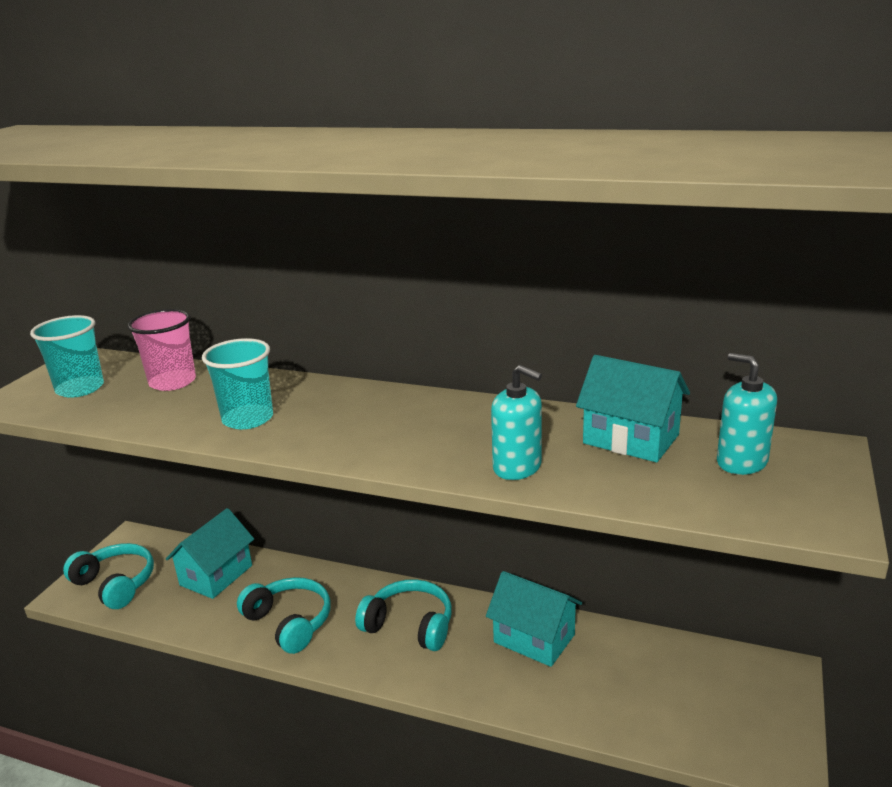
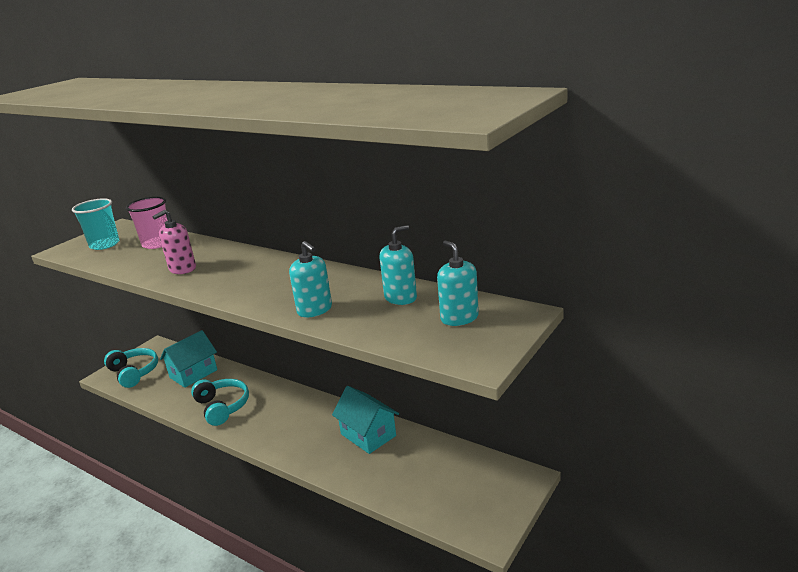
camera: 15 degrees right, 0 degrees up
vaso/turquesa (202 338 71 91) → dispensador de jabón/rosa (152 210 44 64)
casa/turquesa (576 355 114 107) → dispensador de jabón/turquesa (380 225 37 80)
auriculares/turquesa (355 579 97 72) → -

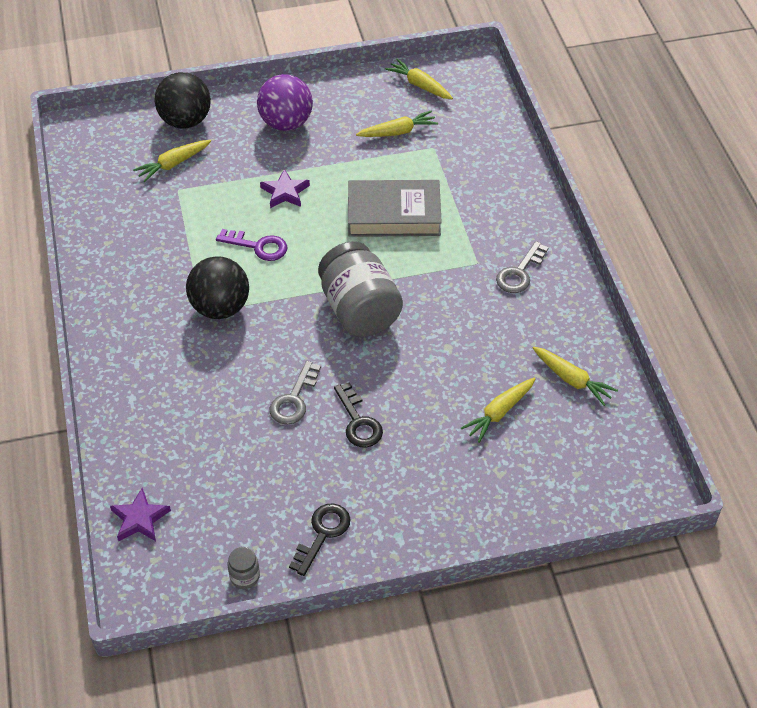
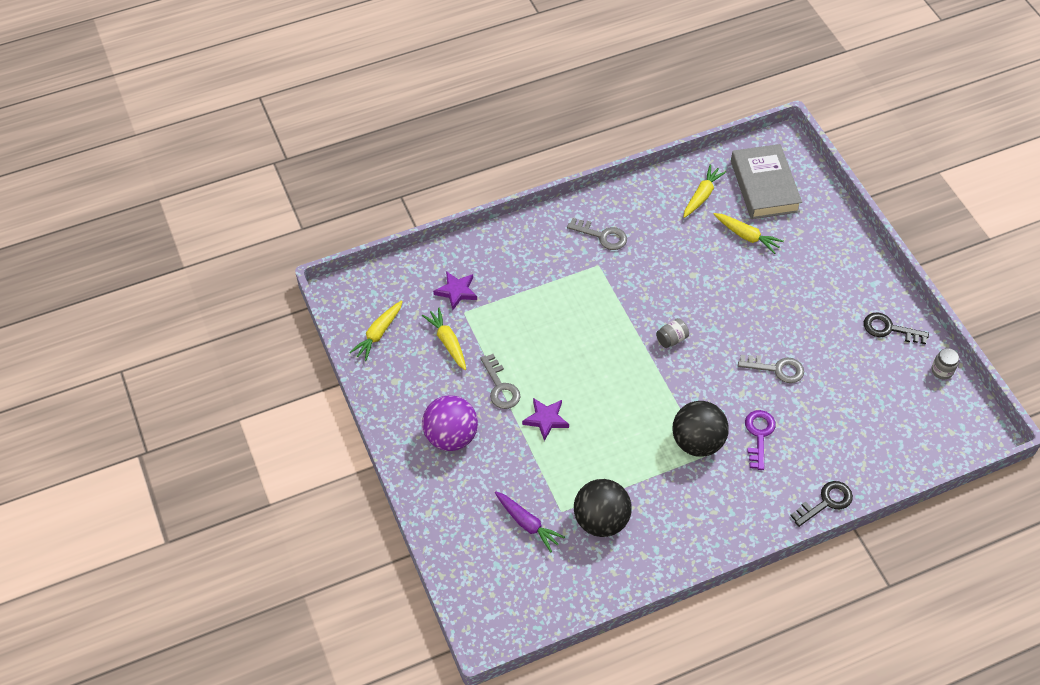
camera: 100 degrees left, 5 degrees up
pelota/negro (155 72 56 57) → pelota/negro (574 479 58 58), moved
zanahoria/amarillo (133 140 78 42) → zanahoria/morado (495 492 70 60)
libro/gris (348 180 94 57) → libro/gris (731 144 71 75), moved
llave/morado (216 229 71 32) → llave/morado (745 410 31 60), moved
tarro/gris (318 241 85 96) → tarro/gris (656 318 33 30), x0.40
llave/negro (334 382 49 66) → llave/negro (790 481 63 46), moved
estrella/morado (110 488 61 53) → estrella/morado (433 271 44 39), moved
- → llave/gris (480 354 41 55)

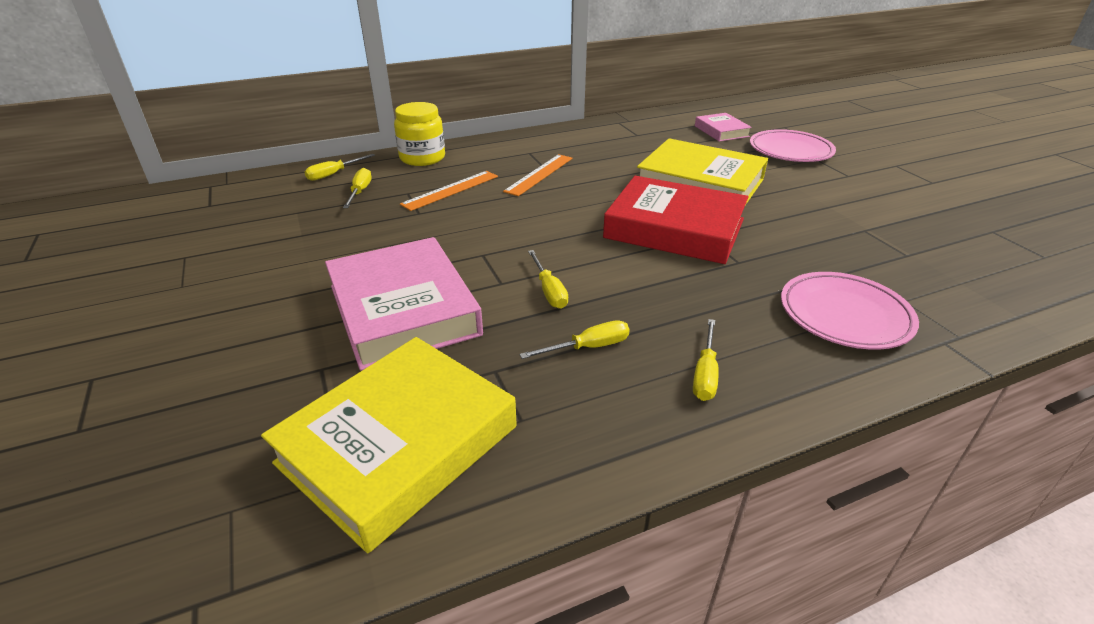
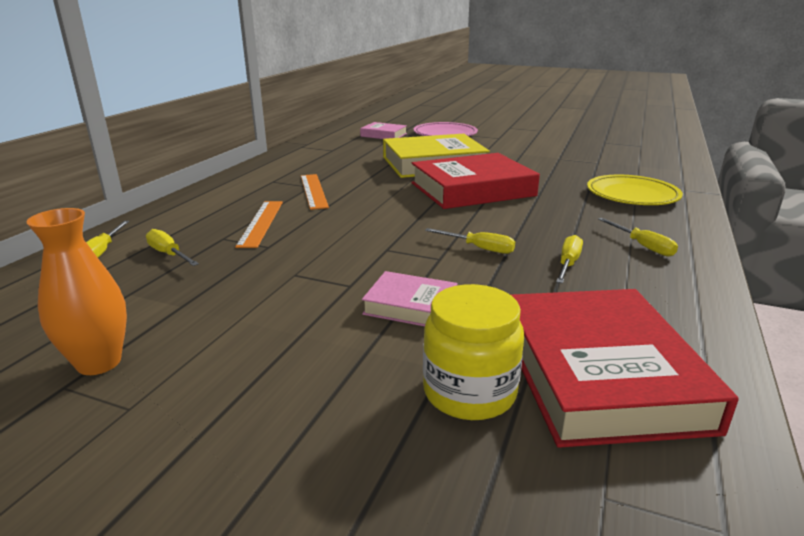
camera: 45 degrees left, 10 degrees down
tarro/amarillo (394 102 51 64) → tarro/amarillo (423 284 101 136), moved
libro/rosa (325 237 158 134) → libro/rosa (362 271 96 55), x0.51
plato/rosa (781 272 138 78) → plato/amarillo (587 175 96 30)
libro/amarillo (261 337 256 216) → libro/rojo (511 289 228 159)
- → florero/naranja (27 208 100 167)

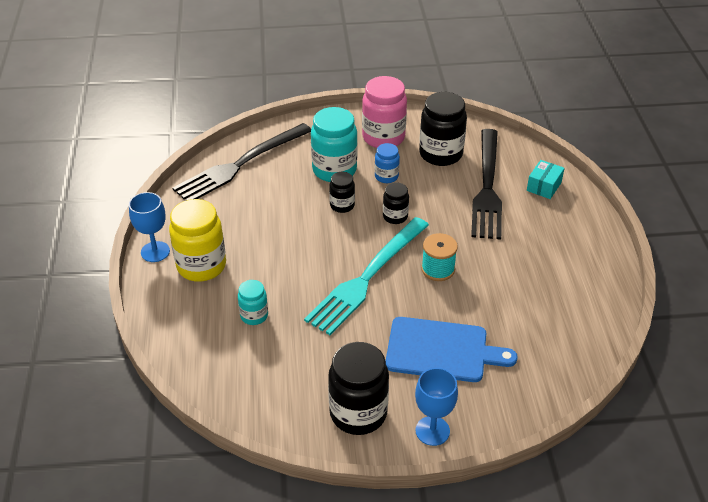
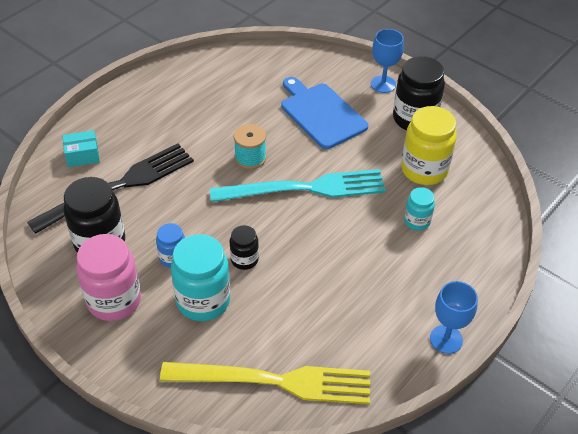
camera: 135 degrees left, 5 degrees up
tenedor/negro (173 123 138 77) → tenedor/amarillo (160 362 210 42)
tarro/negro (383 182 26 42) → -
tarro/amarillo (169 199 57 83) → tarro/amarillo (401 106 56 79), moved

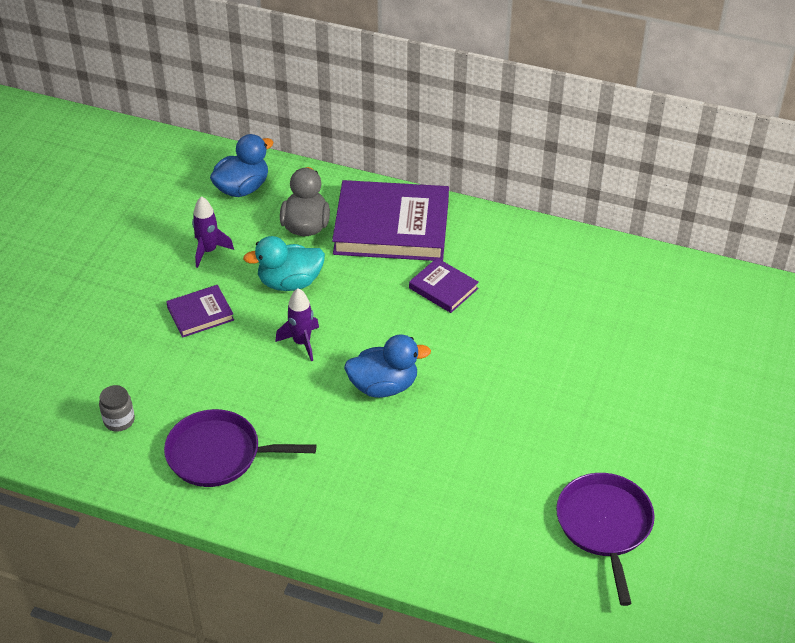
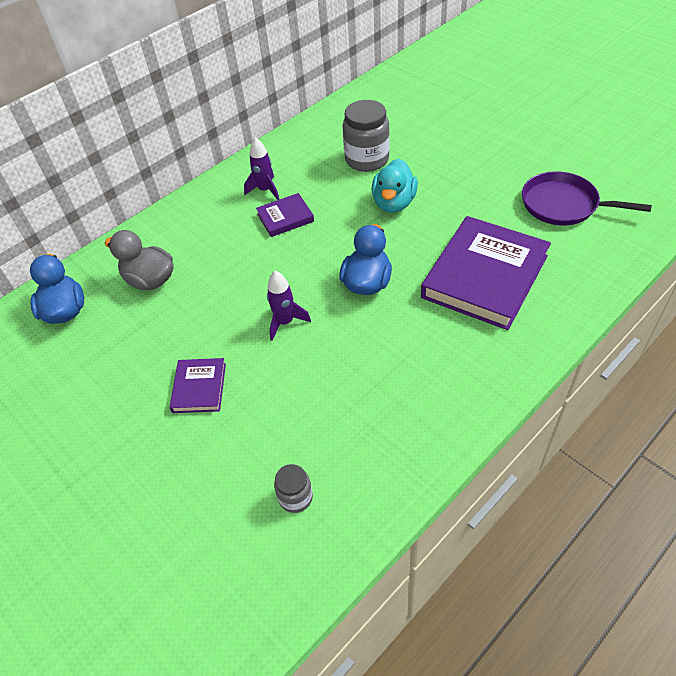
camera: 60 degrees left, 5 degrees up
libro/morado (332 180 117 81) → libro/morado (421 216 130 114), moved
cohete/morado (192 196 42 72) → cohete/morado (244 137 36 63), moved
pato/turquesa (243 236 82 55) → pato/turquesa (372 159 46 54), moved
sartén/morado (164 409 152 78) → -
- → tarro/gris (343 100 47 72)

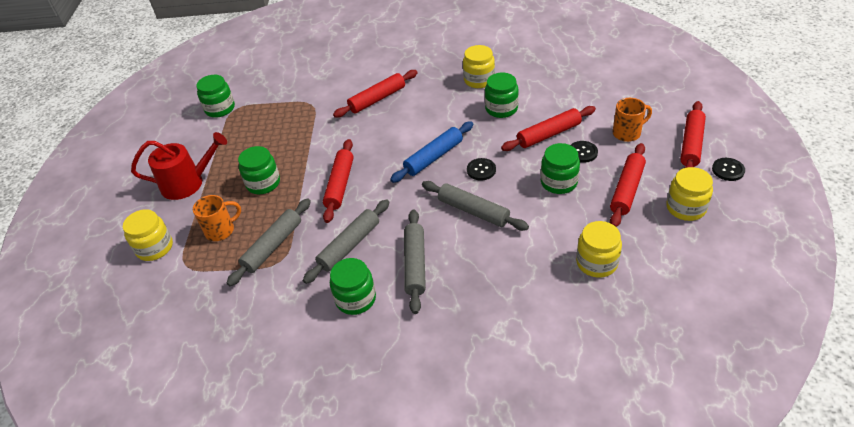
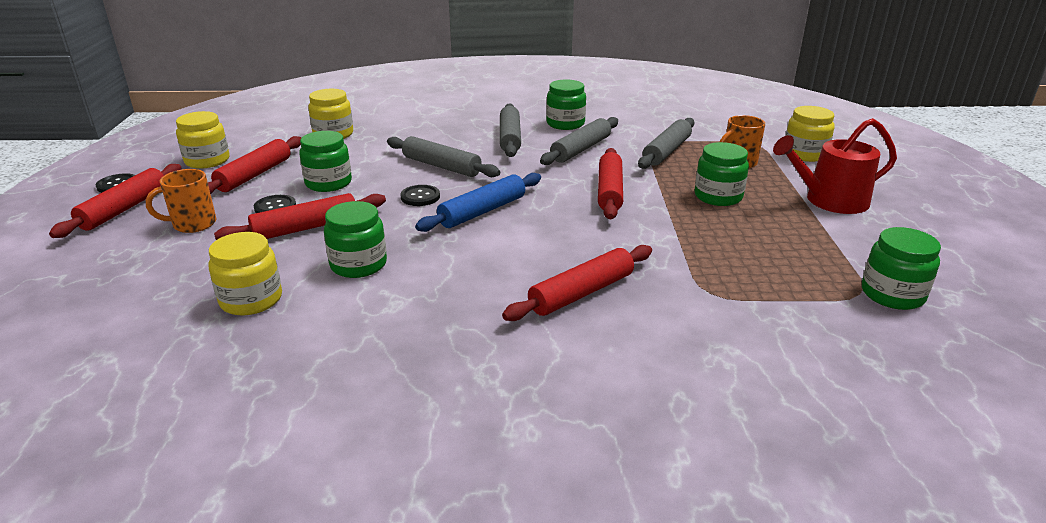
camera: 175 degrees right, 15 degrees down
tarro/amarillo (463 45 32 43) → tarro/amarillo (209 232 73 83), moved

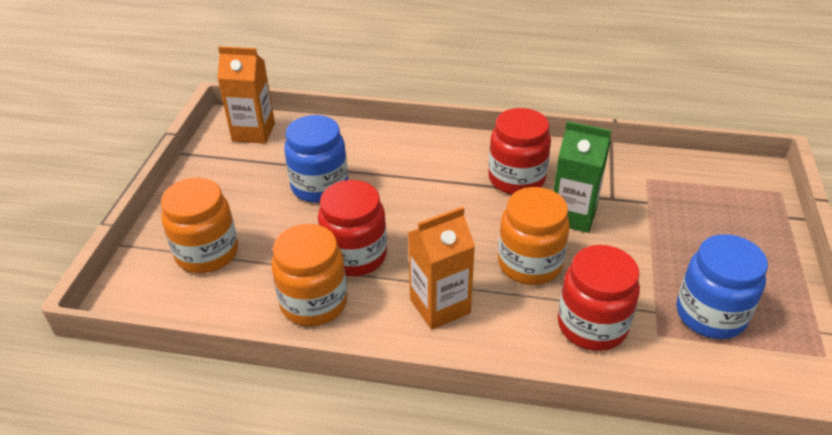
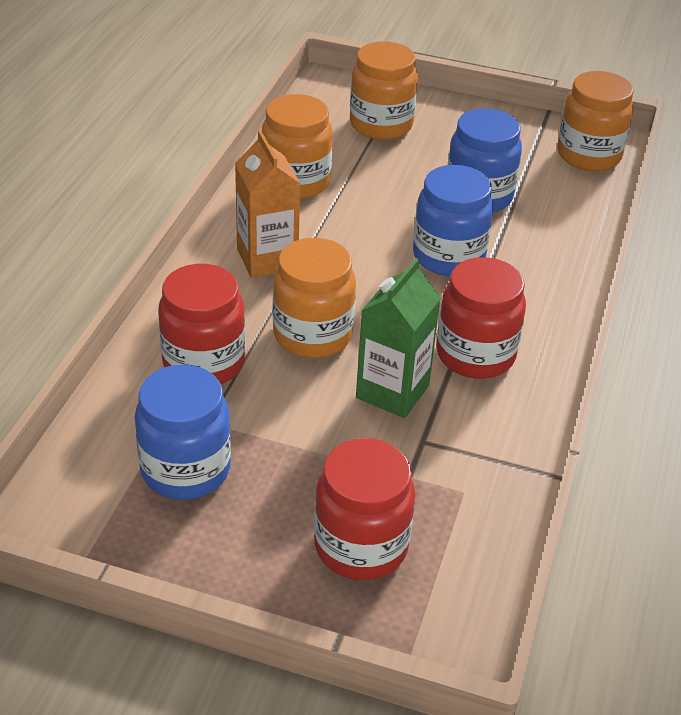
camera: 95 degrees right, 0 degrees up
cartón de leche/naranja (217 46 58 98) → tarro/naranja (557 71 77 100)
tarro/rojo (318 180 69 96) → tarro/rojo (314 438 101 142), moved
- → tarro/azul (413 165 81 111)

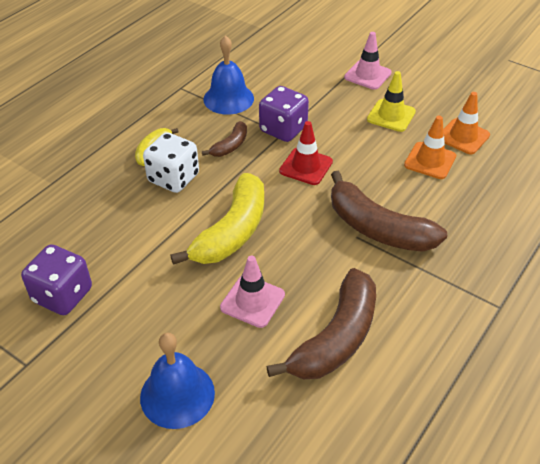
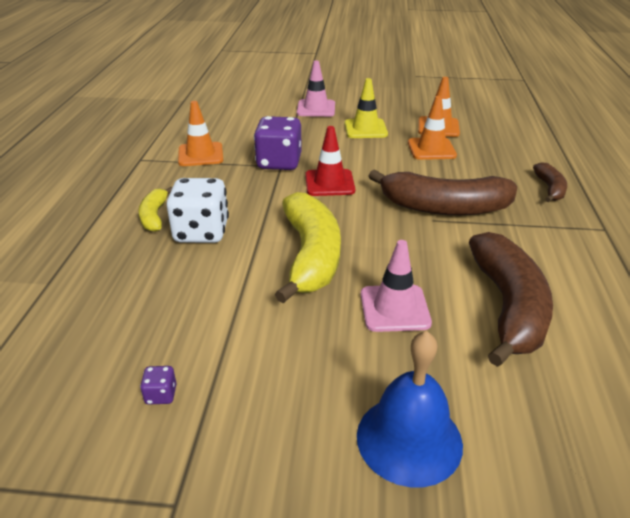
camera: 30 degrees left, 10 degrees down
campana/azul (203 35 51 80) → cono de tráfico/naranja (178 101 45 65)
plátano/marrón (202 121 45 36) → plátano/marrón (533 162 34 40), moved
dado/morado (21 244 71 71) → dado/morado (140 366 37 38), x0.41

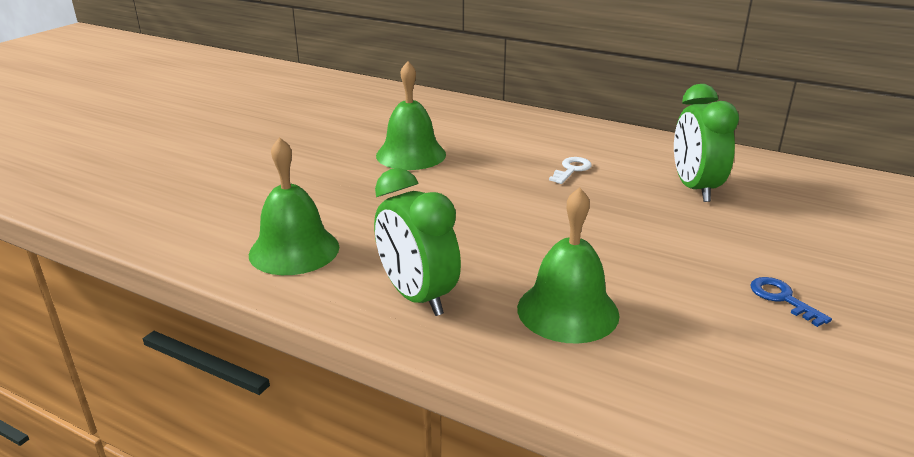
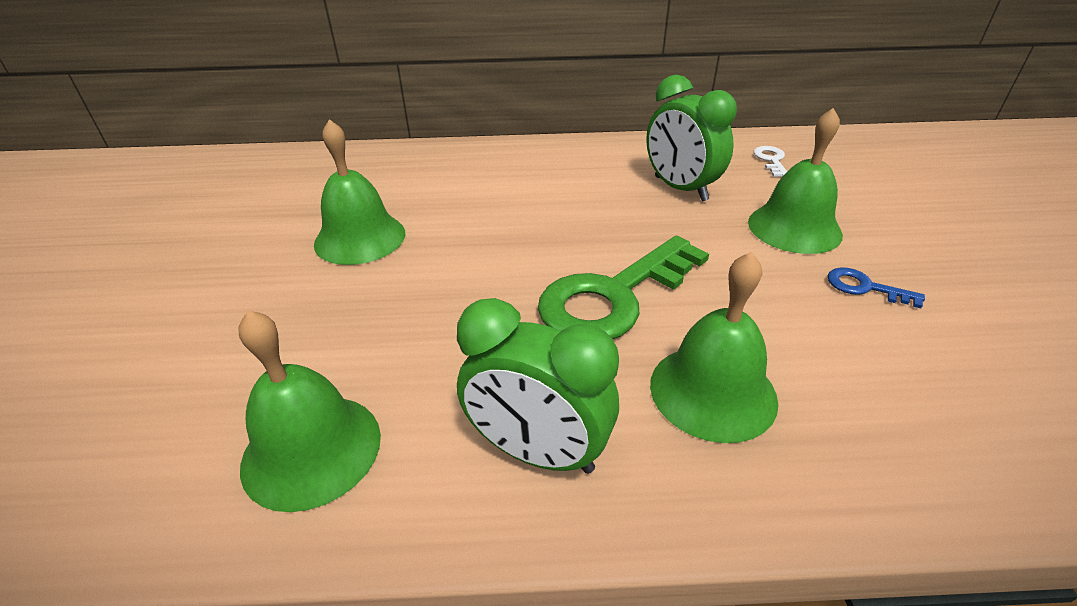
camera: 30 degrees left, 10 degrees up
llave/blanco (549 157 43 27) → llave/blanco (754 146 33 31), moved
- → campana/verde (748 108 95 146)
- → llave/verde (538 236 171 103)

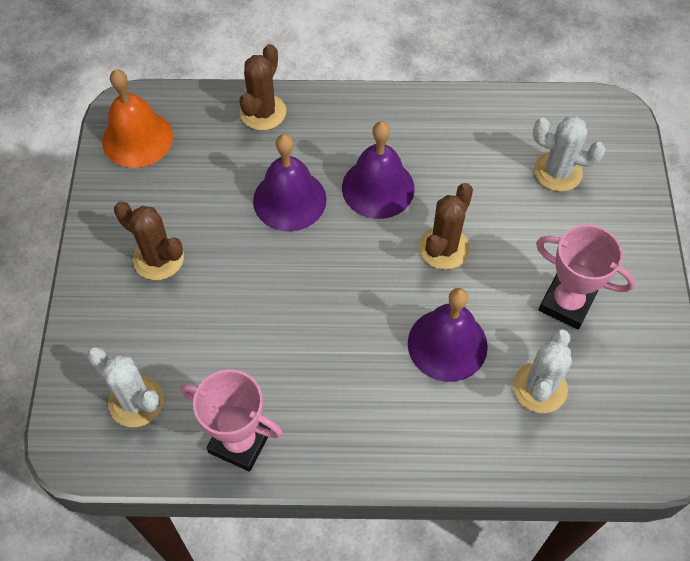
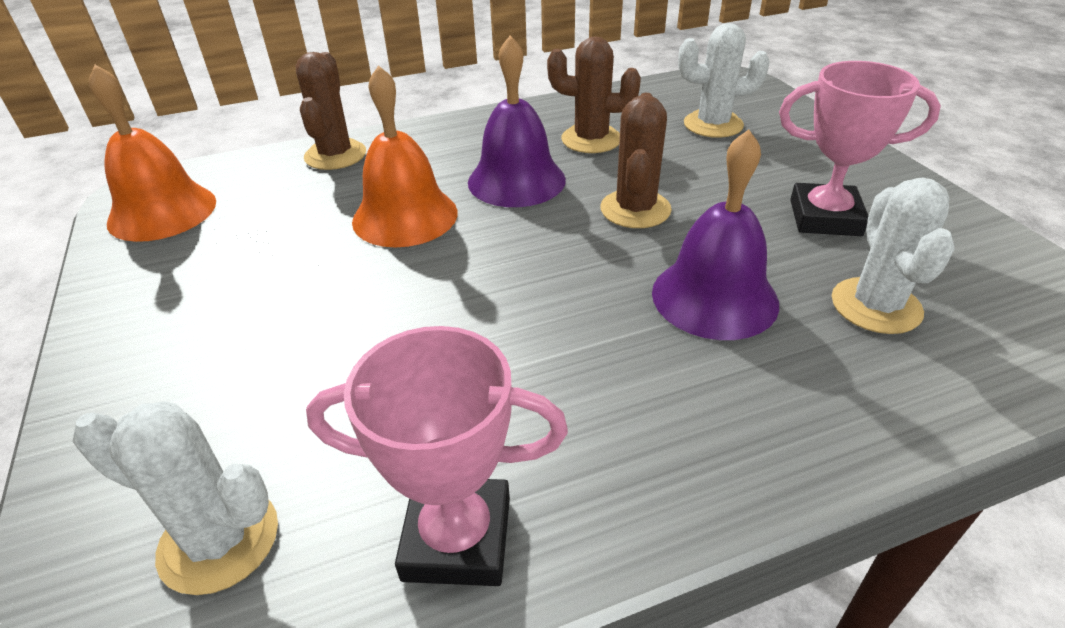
camera: 20 degrees left, 20 degrees down
campana/morado (253 134 74 97) → campana/naranja (352 65 106 182)
cactus/marrón (114 201 70 79) → cactus/marrón (547 36 94 117), moved

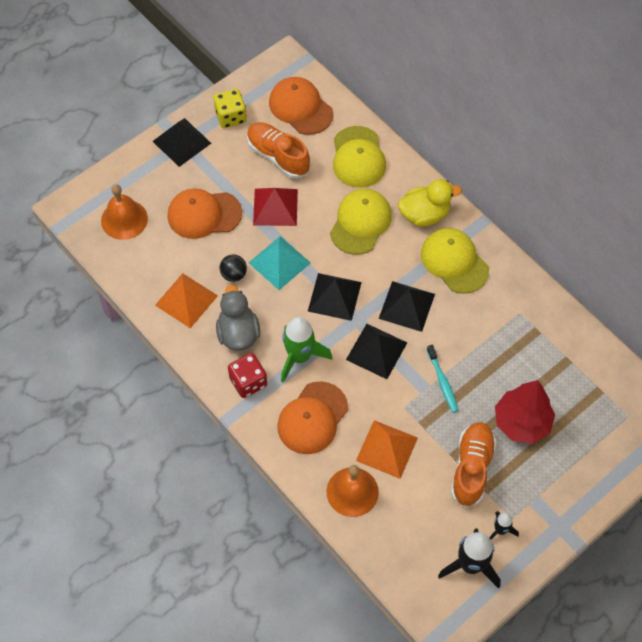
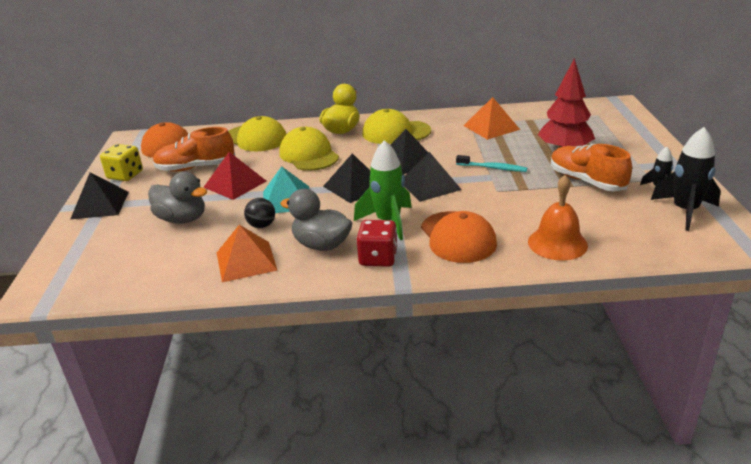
camera: 50 degrees left, 30 degrees down
campana/naranja (101 184 47 56) → -
gorra/naranja (168 188 74 51) → pato/gris (148 172 59 52)
pirámide/naranja (356 420 62 59) → pirámide/naranja (464 97 56 43), moved

